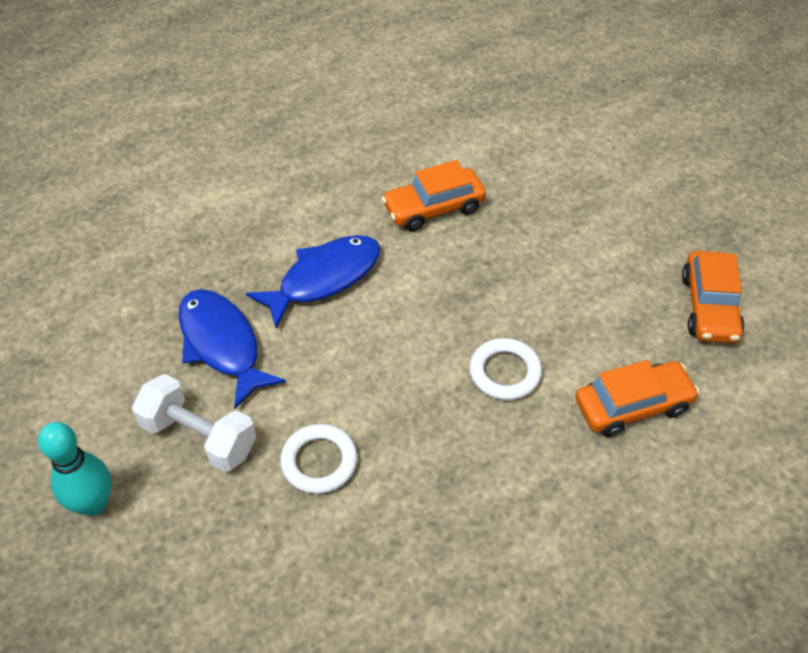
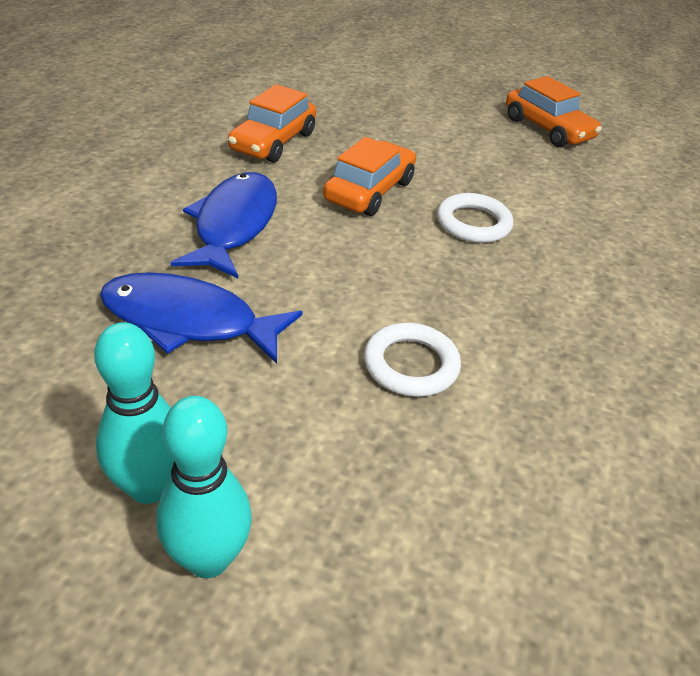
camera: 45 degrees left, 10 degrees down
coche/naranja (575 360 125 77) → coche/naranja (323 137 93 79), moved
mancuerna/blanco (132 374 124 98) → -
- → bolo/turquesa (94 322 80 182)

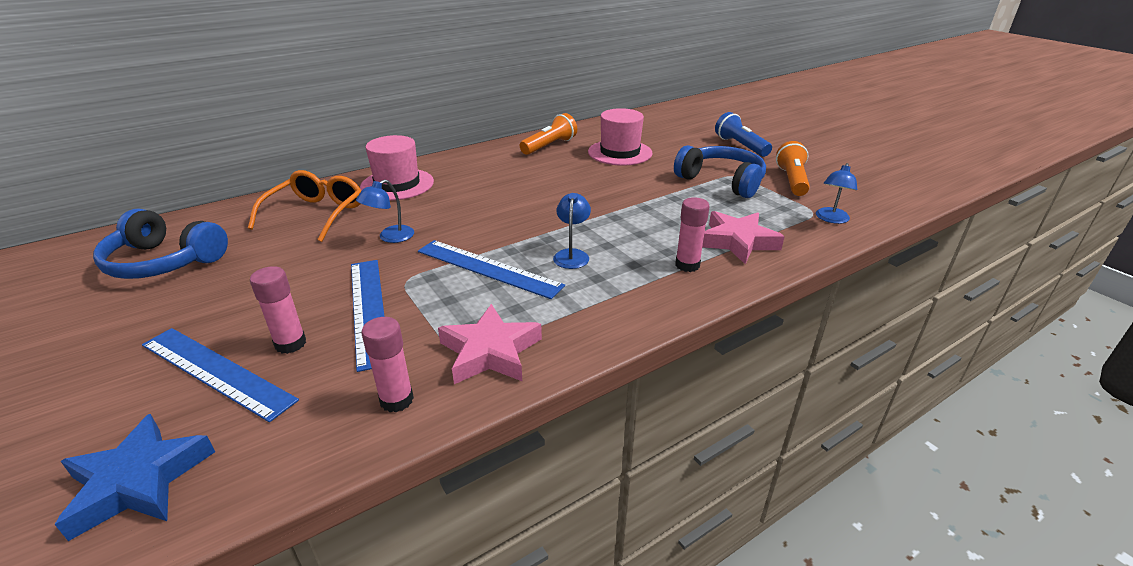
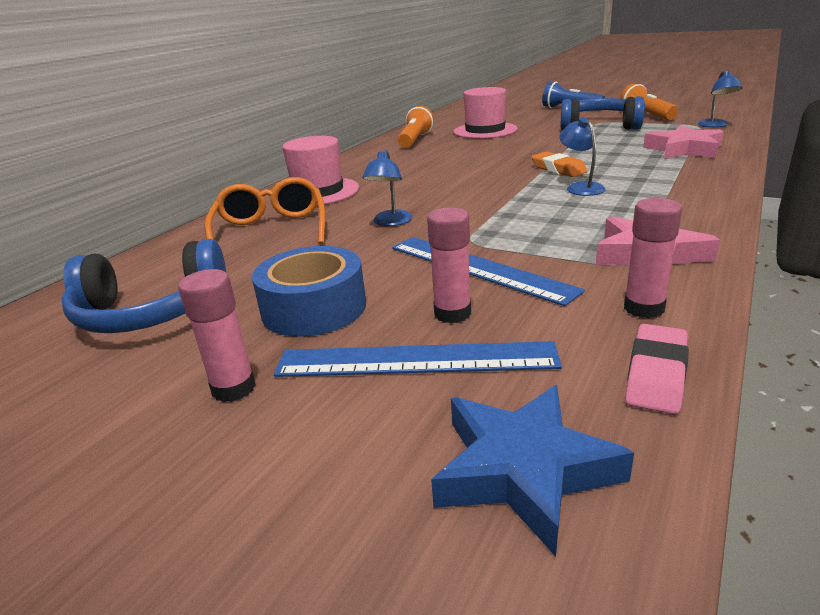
camera: 25 degrees left, 5 degrees down
barra de pegamento/rosa (675 197 35 75) → barra de pegamento/rosa (178 269 78 133), moved
regla/azul (418 240 147 59) → -
- → goma de borrar/naranja (531 152 57 25)
- → cinta adhesiva/azul (252 246 114 91)
- → goma de borrar/rosa (625 324 64 90)

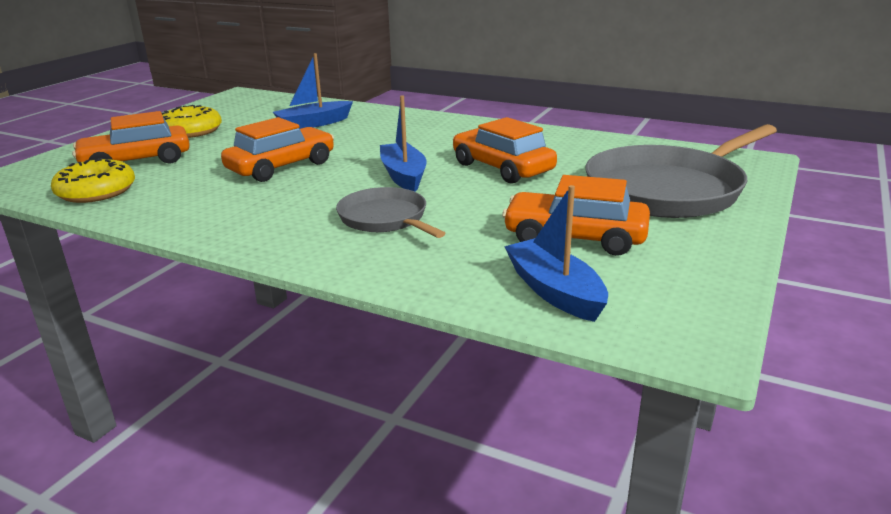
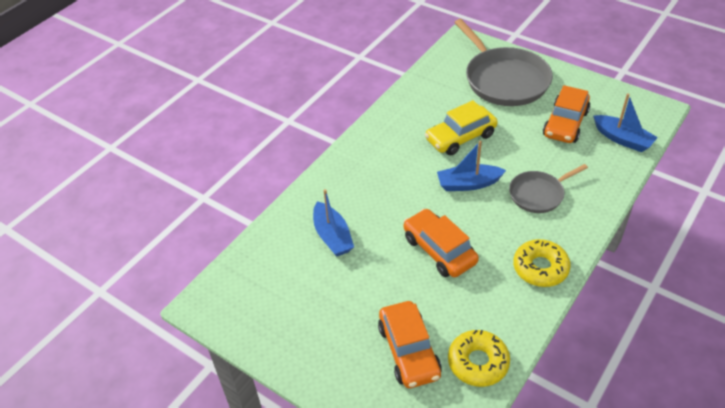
camera: 80 degrees left, 20 degrees up
rosquilla/amarillo (162 105 60 33) → rosquilla/amarillo (513 239 58 48), moved
coche/naranja (453 117 104 67) → coche/amarillo (425 100 73 55)
barco/azul (504 185 104 137) → barco/azul (593 93 65 59), 120 degrees counterclockwise

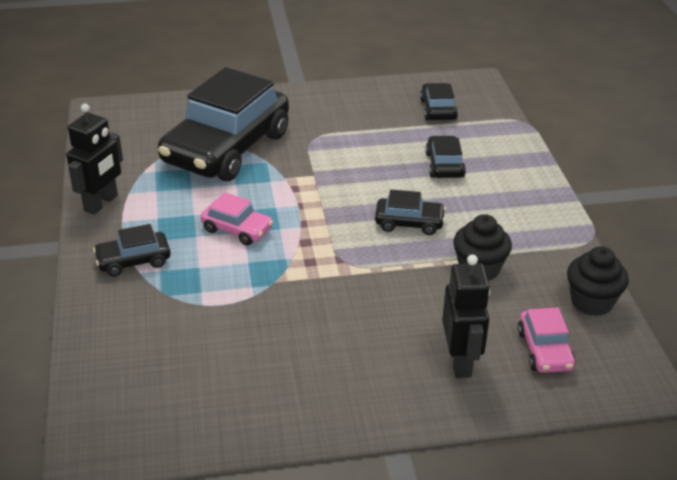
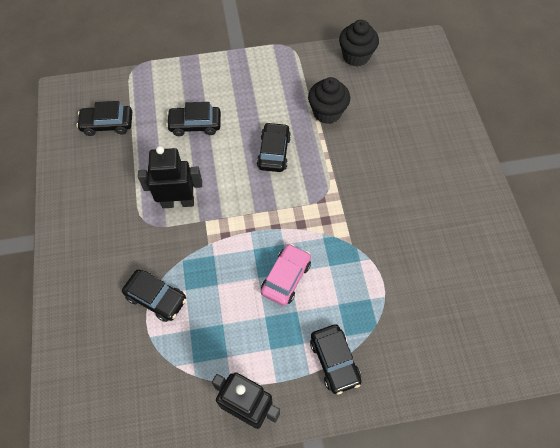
camera: 90 degrees left, 25 degrees up
coche/negro (158 67 131 114) → coche/negro (122 270 65 52), x0.43
robot/negro (442 254 48 124) → robot/negro (138 146 64 62), moved
coche/rosa (518 307 58 66) → -

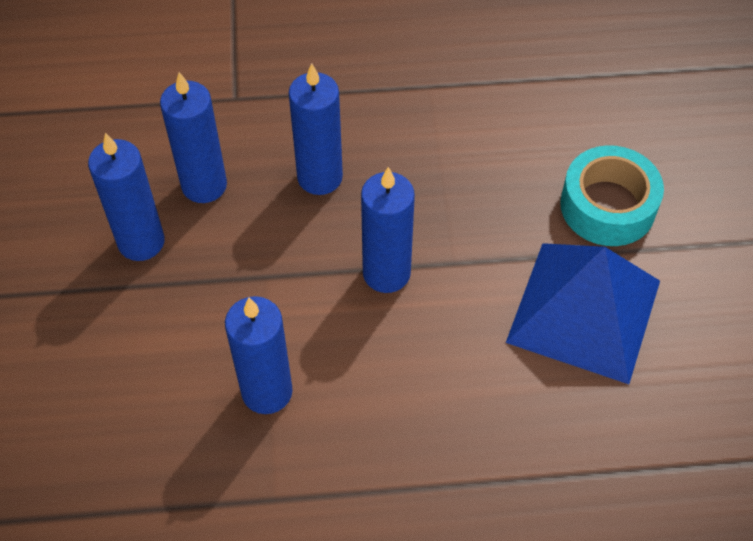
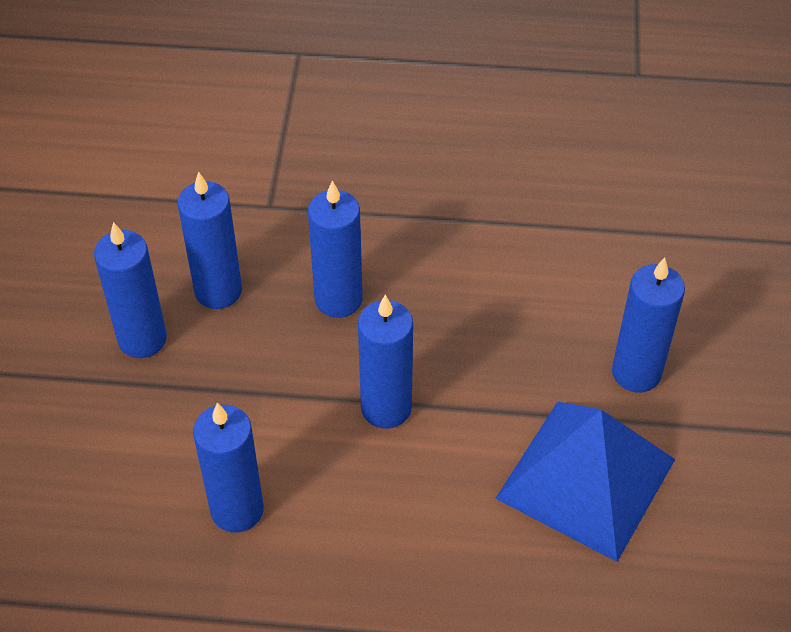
camera: 10 degrees right, 5 degrees down
cinta adhesiva/turquesa (560 145 104 101) → vela/azul (612 257 73 136)

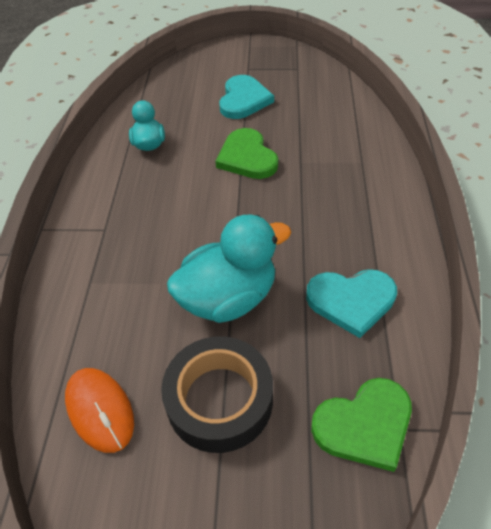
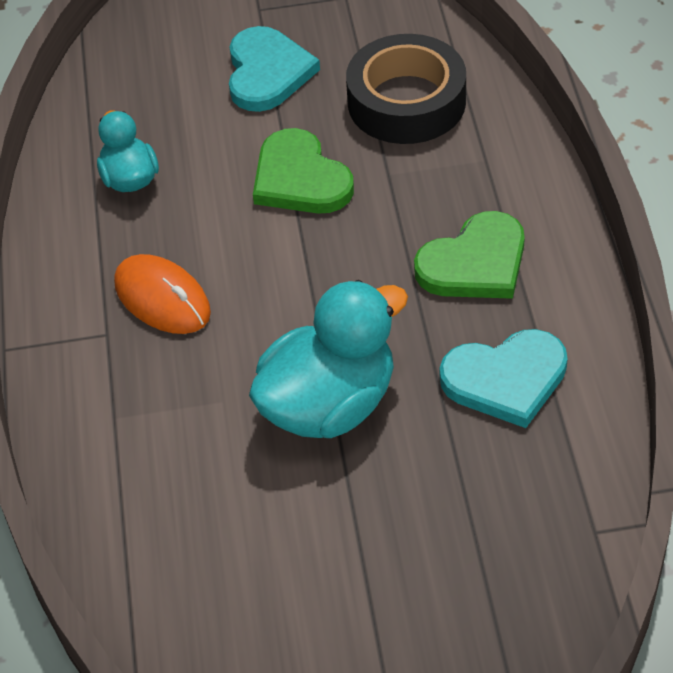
camera: 10 degrees left, 0 degrees up
cinta adhesiva/negro (161 336 112 117) → cinta adhesiva/negro (346 34 120 110), moved
ratón/naranja (65 368 69 85) → ratón/naranja (114 254 97 80), moved
corazón/verde (311 378 101 94) → corazón/verde (414 211 111 88), moved

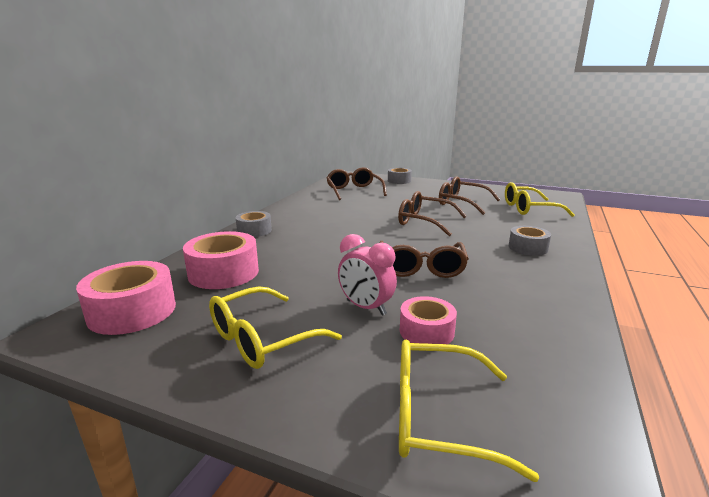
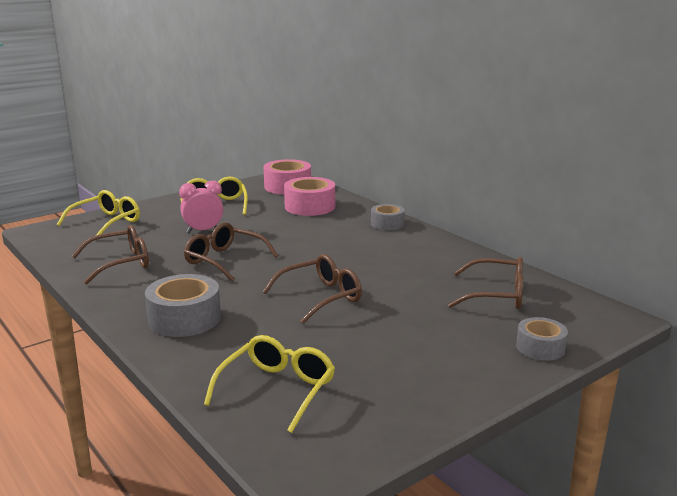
camera: 120 degrees right, 0 degrees up
gafas/marrón (439 176 61 39) → gafas/marrón (72 225 77 59), moved
cinta adhesiva/gris (509 226 42 30) → cinta adhesiva/gris (145 274 76 63), x1.61
cinta adhesiva/rosa (400 296 57 48) → -

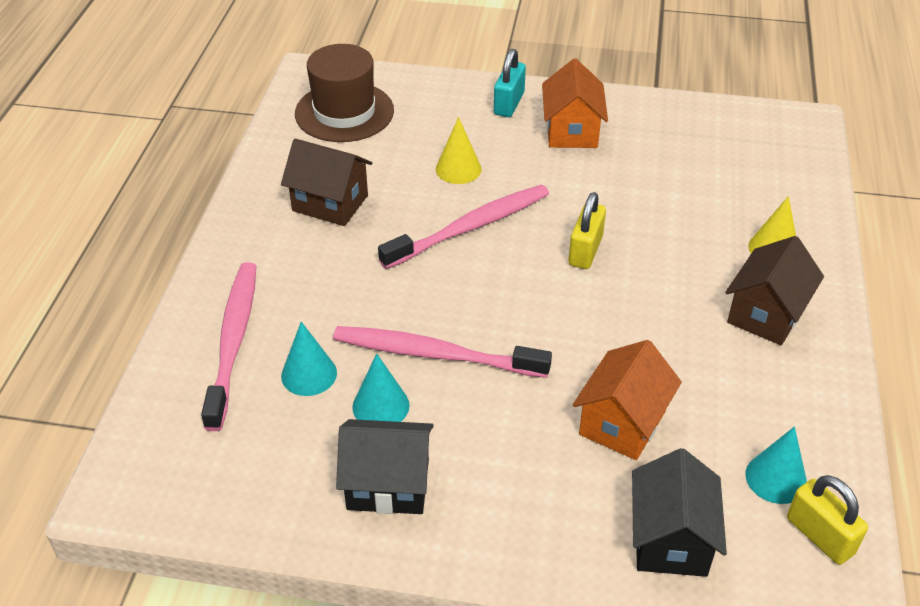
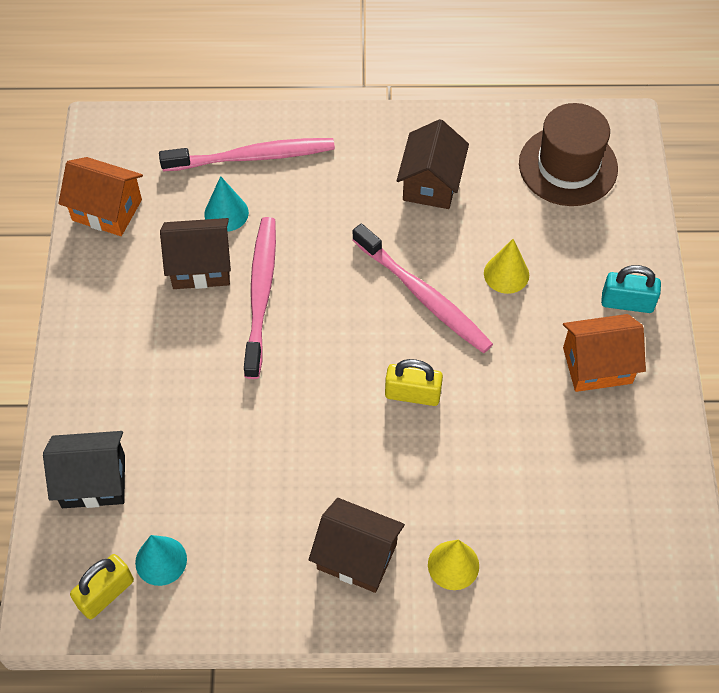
camera: 80 degrees right, 15 degrees up
casa/naranja (573 340 109 120) → casa/naranja (58 157 85 79), moved
cono/turquesa (352 353 58 69) → casa/marrón (160 218 71 71)
casa/negro (336 419 97 95) → -

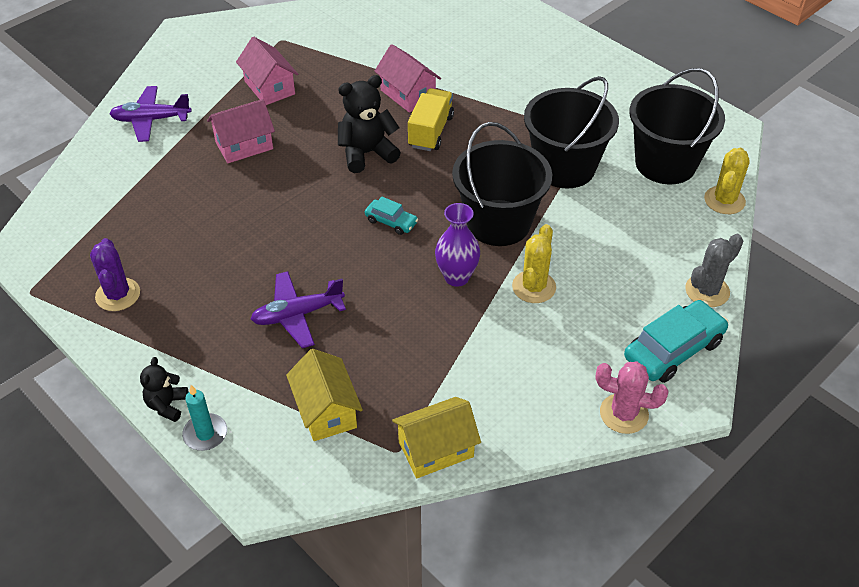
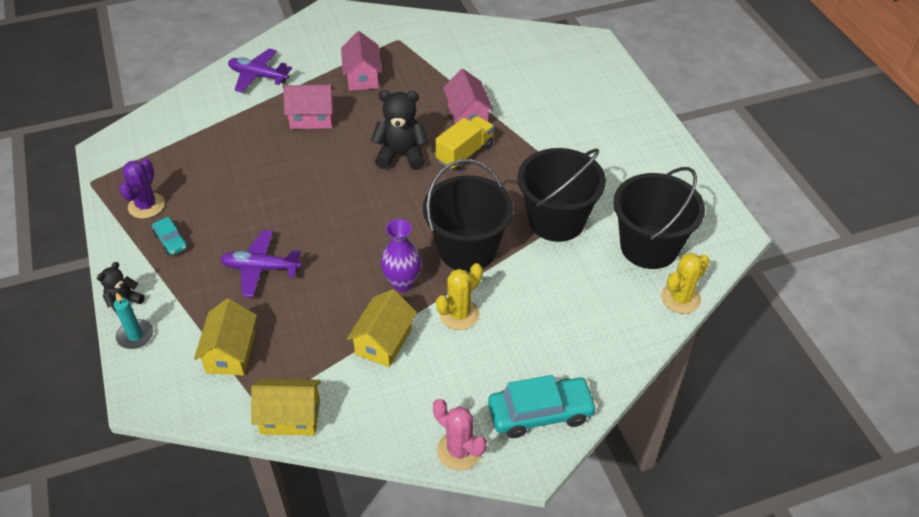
camera: 25 degrees right, 0 degrees up
coche/turquesa (365 197 53 38) → coche/turquesa (152 217 36 38), moved
cactus/gris (685 234 58 73) → -
- → casa/amarillo (347 289 70 78)

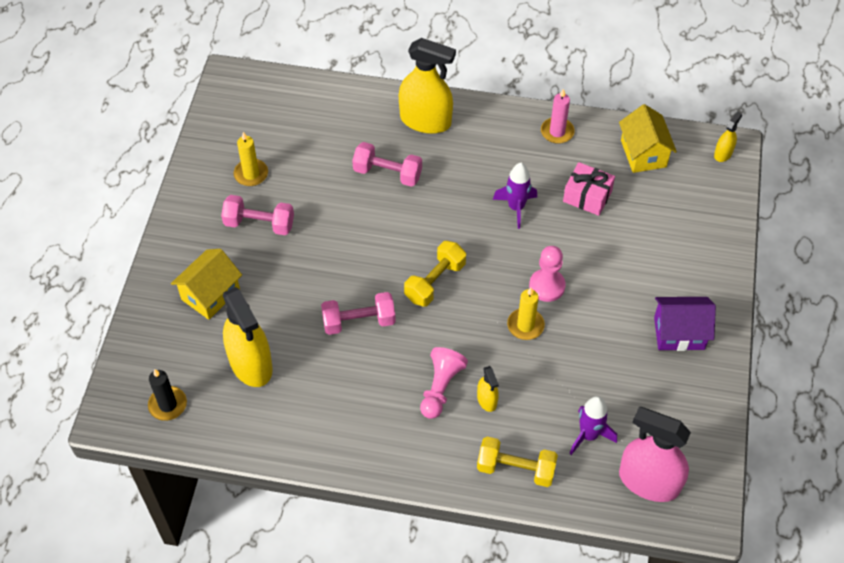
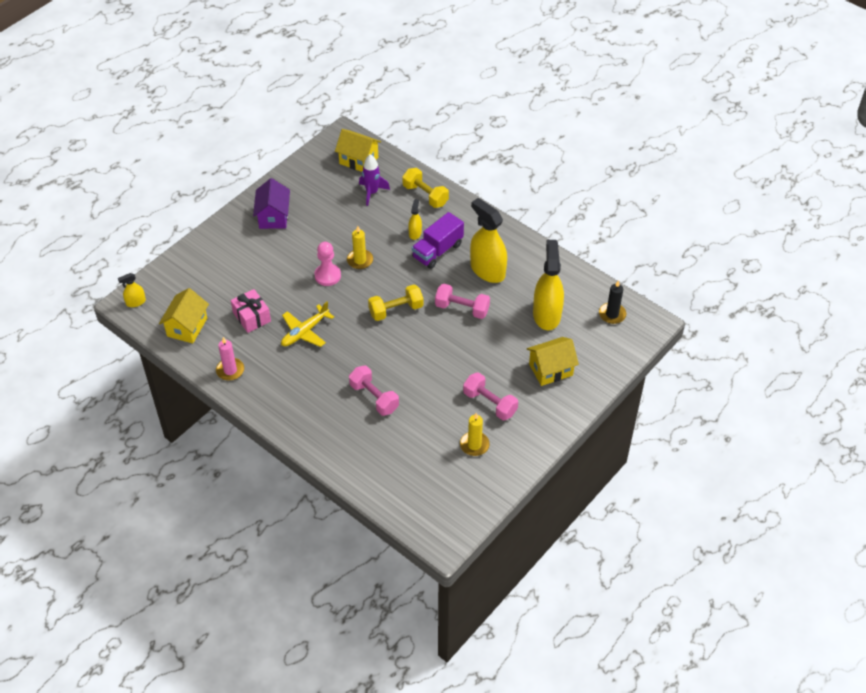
camera: 150 degrees left, 5 degrees down
pulverizador/amarillo (399 38 57 96) → pulverizador/amarillo (470 198 37 85), moved
cohete/morado (493 163 44 66) → avión/amarillo (281 302 53 45)
casa/morado (654 297 62 54) → casa/morado (253 178 37 51), 60 degrees clockwise
peón/rosa (420 347 48 72) → camión/morado (412 212 52 57)
pulverizador/rosa (619 407 72 95) → casa/amarillo (335 129 46 43)

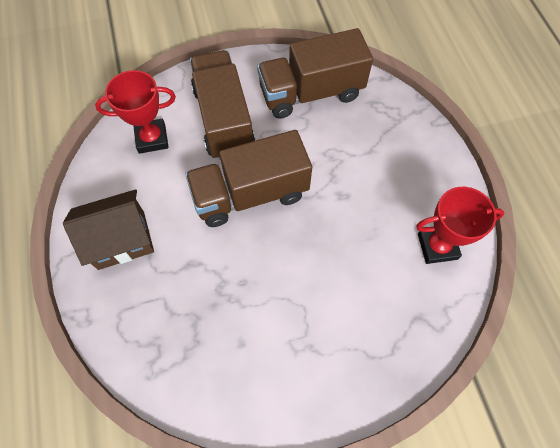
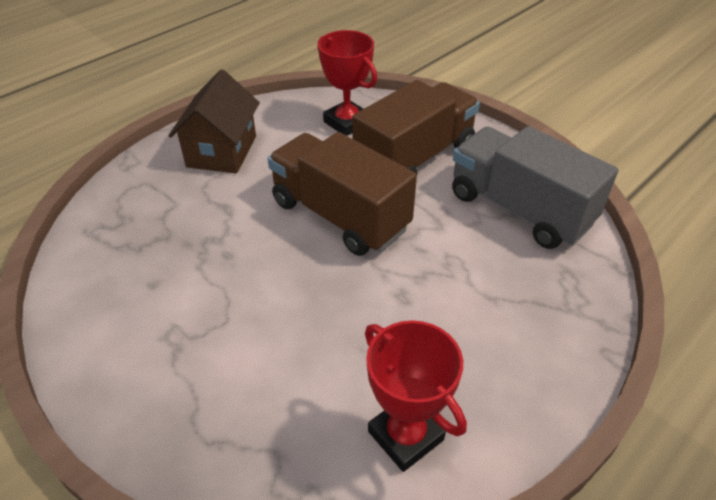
camera: 60 degrees right, 20 degrees down
camión/marrón (257 28 116 91) → camión/gris (452 126 166 123)
casa/marrón (63 189 91 81) → casa/marrón (169 70 91 104), 60 degrees clockwise

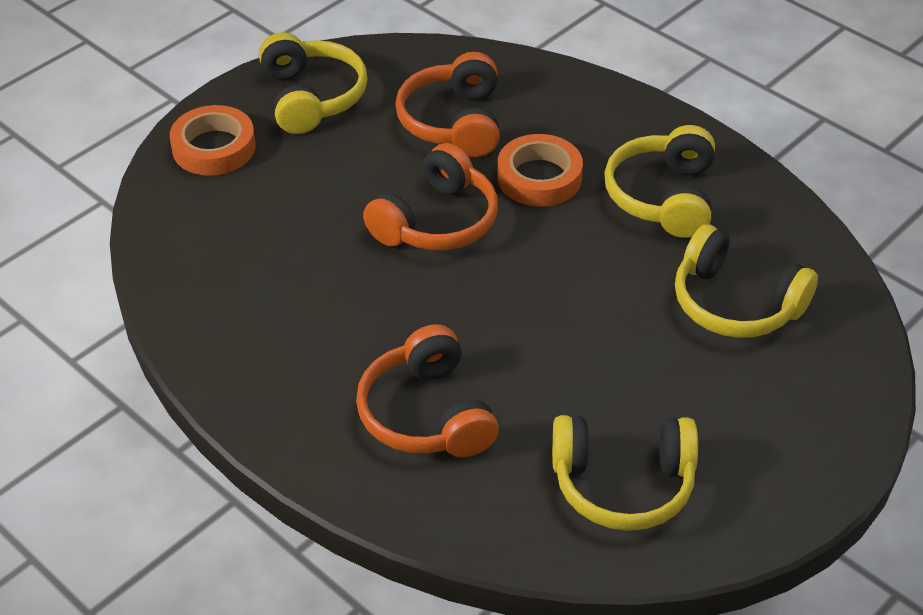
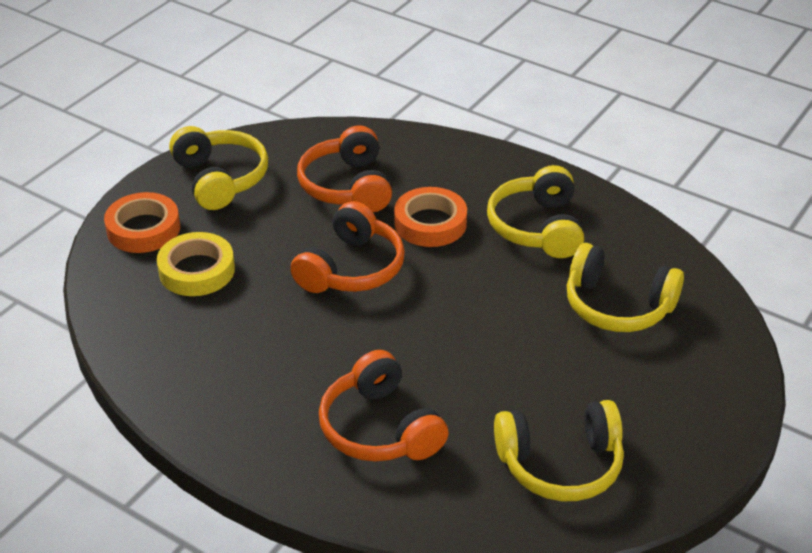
camera: 10 degrees left, 5 degrees down
- → cinta adhesiva/amarillo (157 232 78 64)

